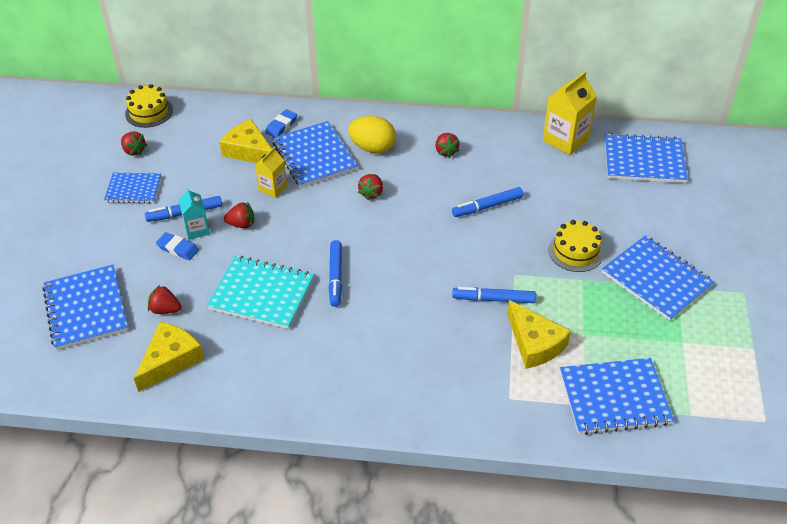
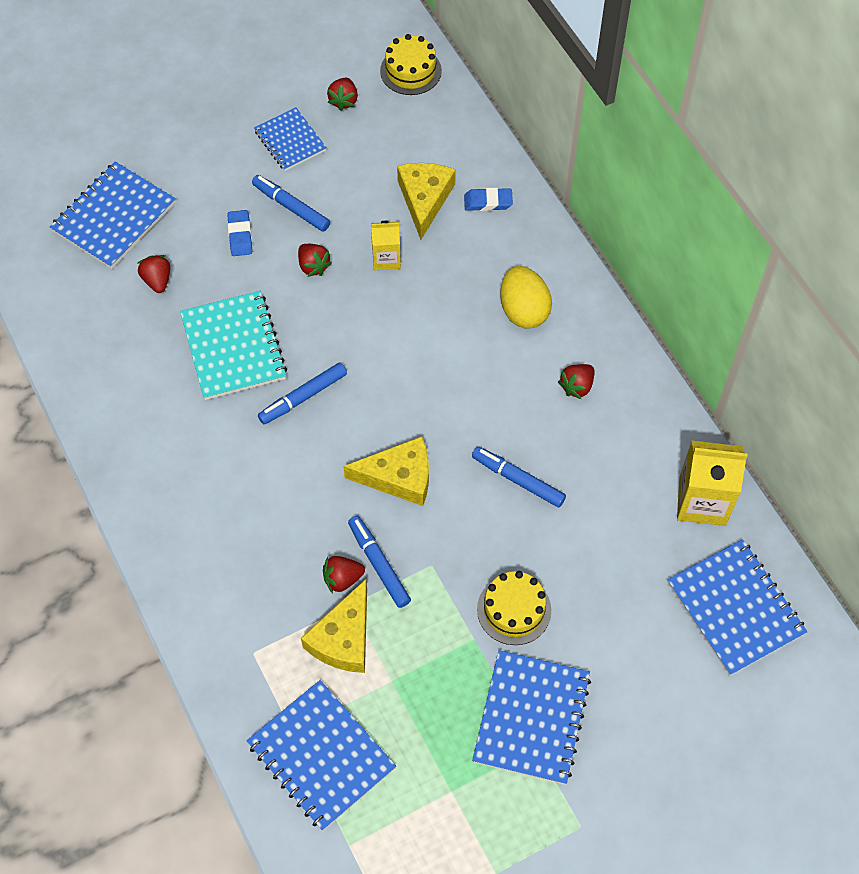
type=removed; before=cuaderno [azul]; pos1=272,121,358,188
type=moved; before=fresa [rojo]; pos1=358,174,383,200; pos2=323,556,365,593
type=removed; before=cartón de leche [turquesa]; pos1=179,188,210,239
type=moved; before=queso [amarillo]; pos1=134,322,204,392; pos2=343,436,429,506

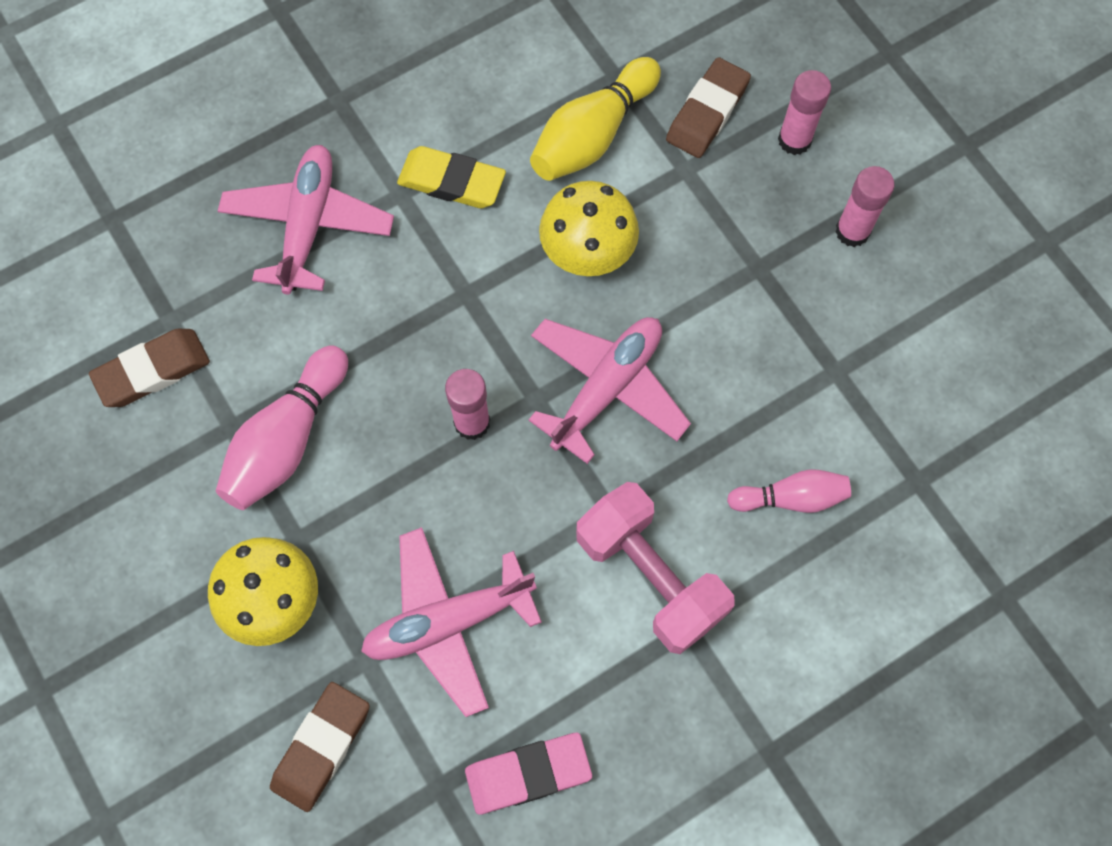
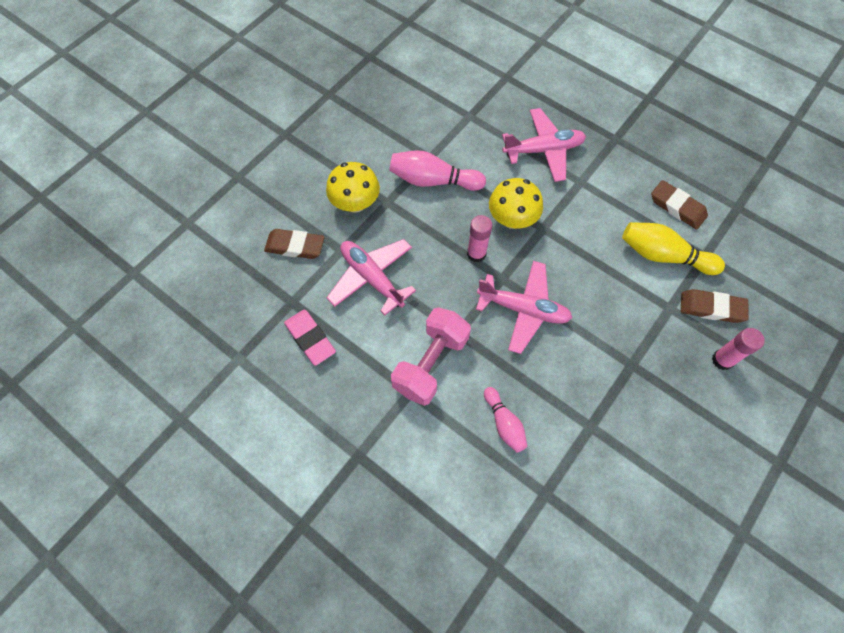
type=removed; before=goma de borrar [amarillo]; pos1=397,146,506,208
type=removed; before=barra de pegamento [rosa]; pos1=835,166,895,247
type=moved; before=seta [amarillo]; pos1=539,181,639,276; pos2=489,178,543,229
type=moved; before=goma de borrar [marrón]; pos1=89,329,210,407; pos2=651,180,708,230

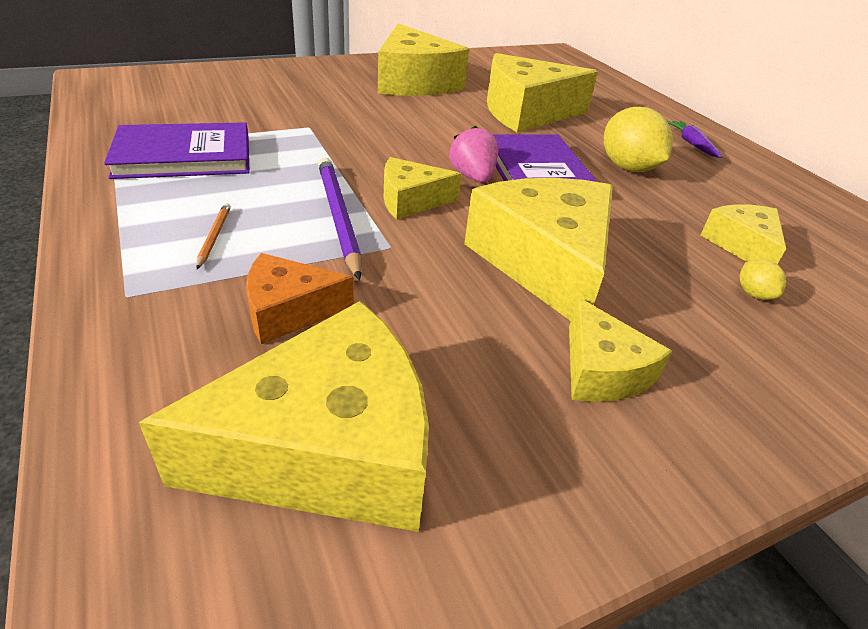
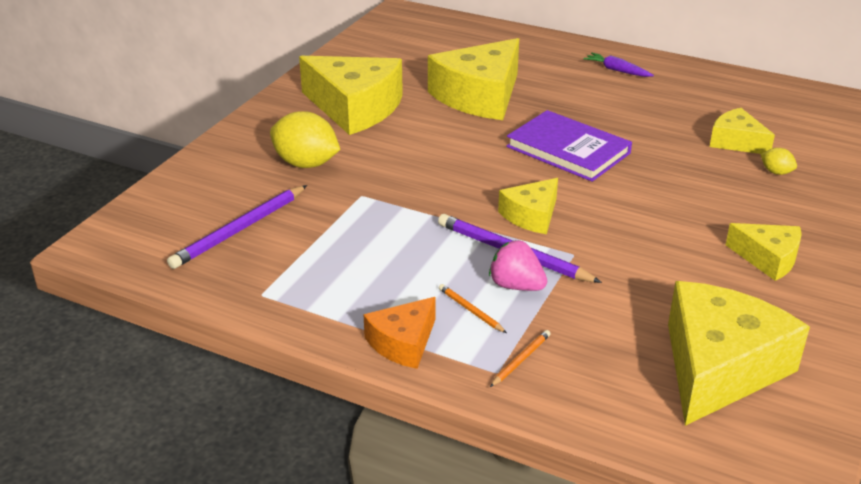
type=moved; before=limón [amarillo]; pos1=604,107,673,172; pos2=270,111,340,168
type=removed; before=libro [morado]; pos1=104,122,249,179
type=moved; before=fresa [rosa]; pos1=449,126,498,183; pos2=489,240,547,291
type=removed; before=queso [amarillo]; pos1=464,178,613,321
type=moved; before=queso [naranja]; pos1=246,253,354,344; pos2=363,297,436,369
type=added; after=lápiz [morado]; pos2=167,185,307,269
type=added; after=lápiz [naranja]; pos2=490,330,551,387

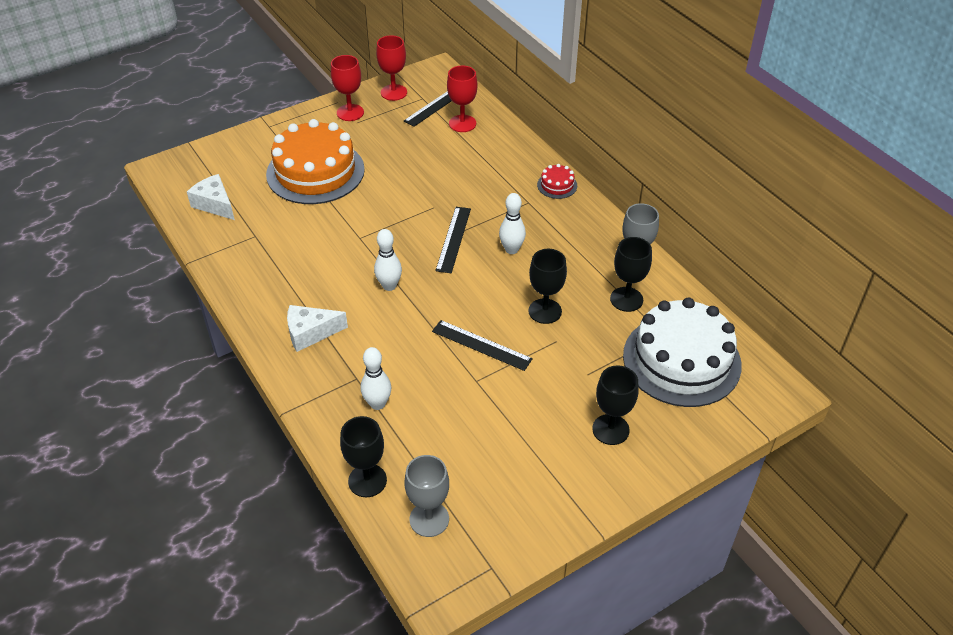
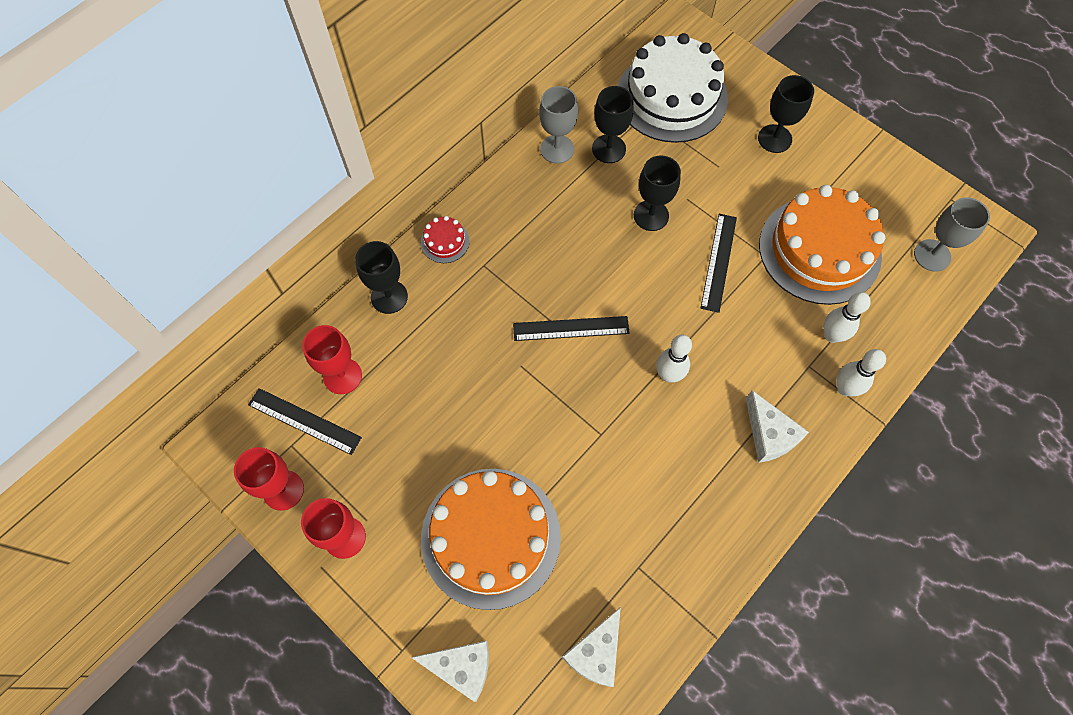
type=moved; before=bolo [blanco]; pos1=499,193,526,254; pos2=837,349,886,396
type=moved; before=copa [negro]; pos1=340,416,387,497; pos2=355,241,408,314
type=added; after=tarta [naranja]; pos2=759,185,885,305
type=added; after=queso [blanco]; pos2=411,641,489,702

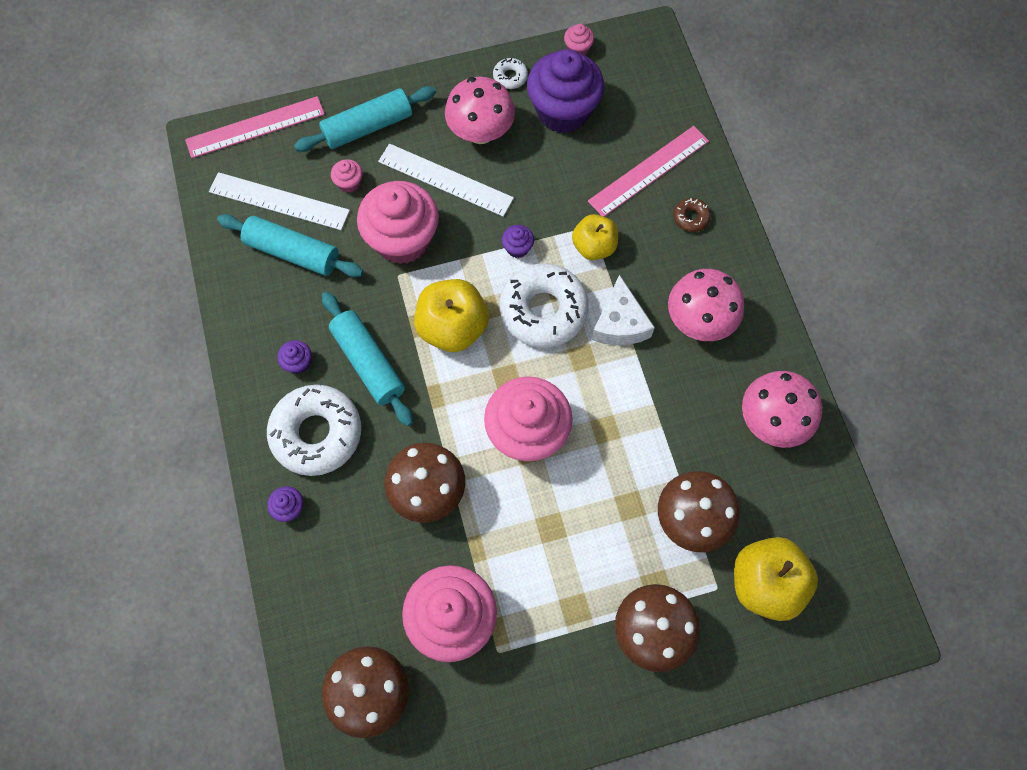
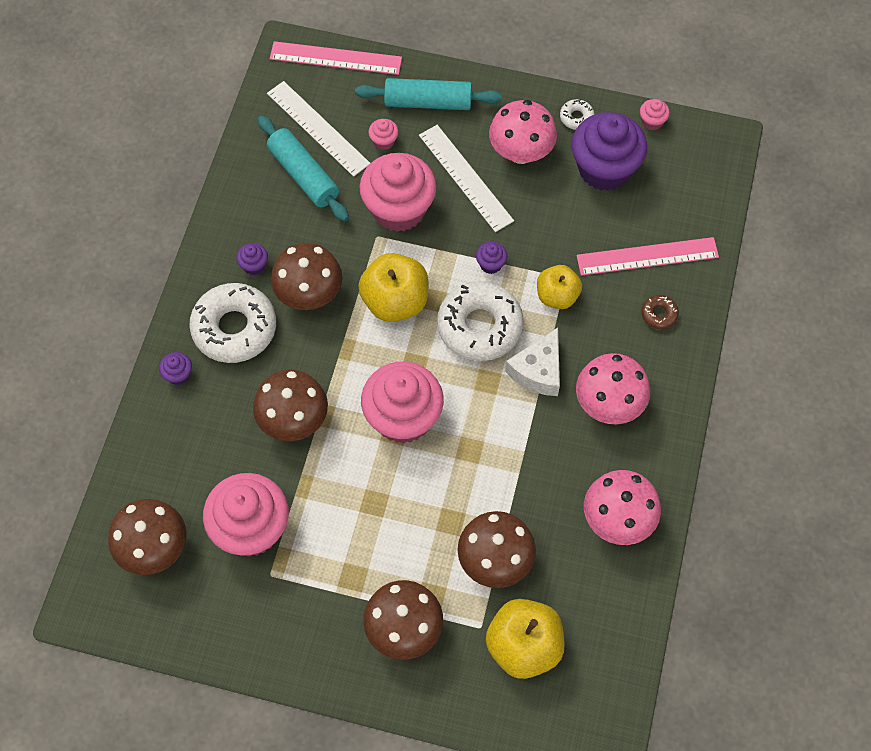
type=replaced; before=rodillo [turquesa]; after=seta [marrón]; pos1=322,292,413,426; pos2=271,243,342,310

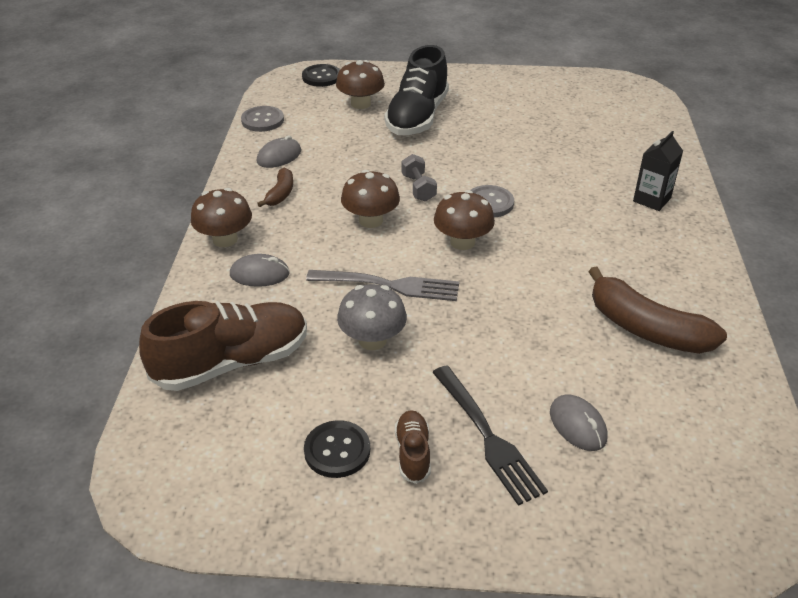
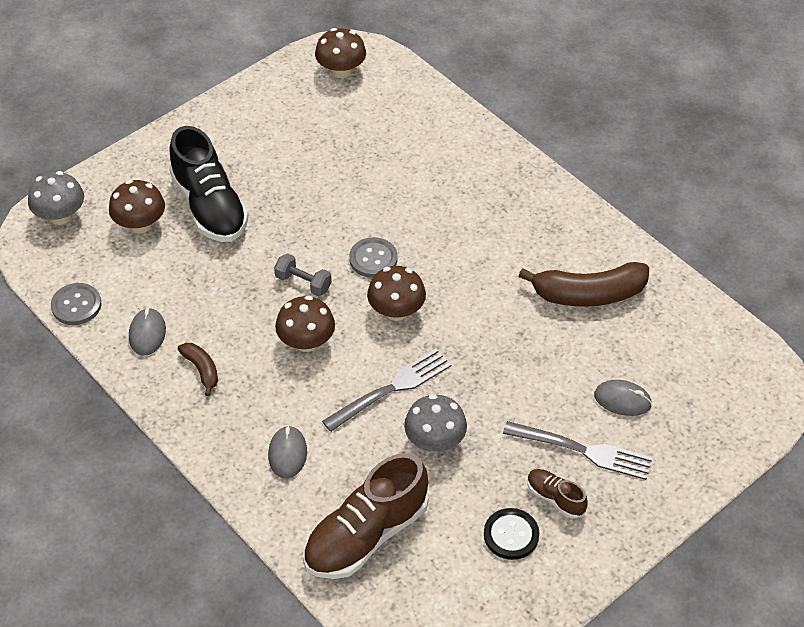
type=replaced; before=botón [negro]; after=seta [gris]; pos1=302,64,340,87; pos2=28,171,84,225
type=removed; before=cartón de leche [negro]; pos1=633,131,683,211
type=moved; before=seta [marrón]; pos1=191,188,252,247; pos2=315,28,366,78
type=turned; before=ratón [gris]; pos1=230,254,289,287; pos2=268,426,307,478; turn=-45
type=turned; before=zapato [marrón]; pos1=139,301,307,391; pos2=303,453,429,579; turn=-150
type=recoloured; before=tenedor [negro]; after=tenedor [gris]; pos1=432,366,548,506; pos2=503,421,653,480

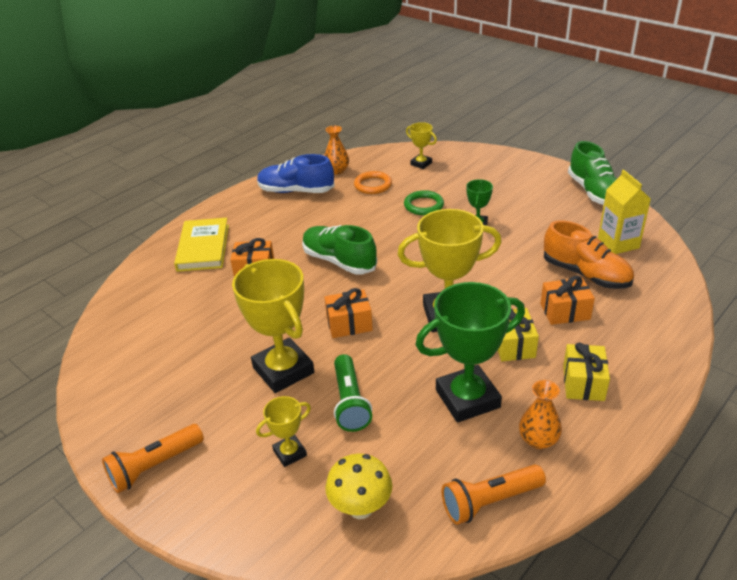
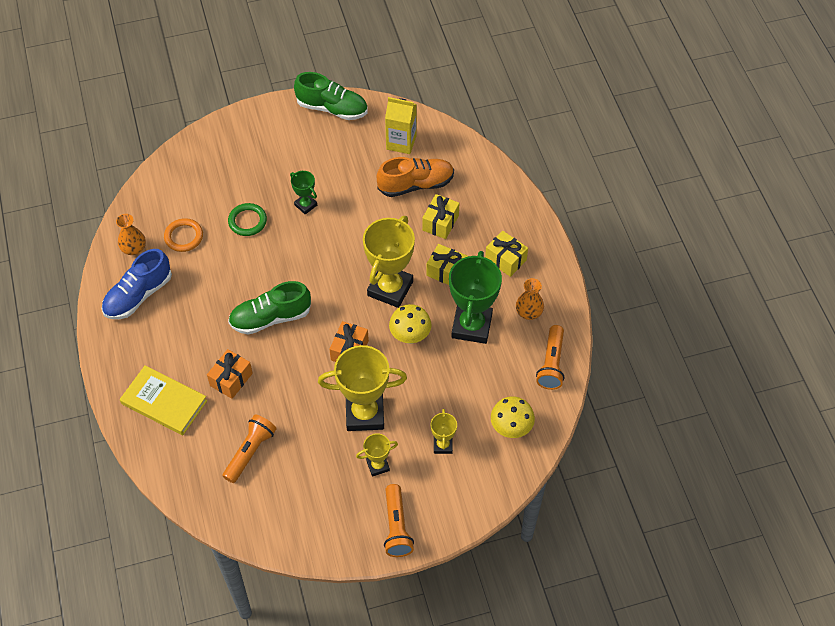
type=moved; before=trofeo [amarillo]; pos1=406,122,437,169; pos2=356,433,398,477
type=recoloured; before=regalo [naranja]; after=regalo [amarillo]; pos1=540,276,595,325; pos2=422,194,459,239
type=removed; before=lámpara de mano [verde]; pos1=334,354,372,432
type=added; after=seta [amarillo]; pos2=389,304,432,344
type=added; after=lámpara de mano [naranja]; pos2=222,414,277,483

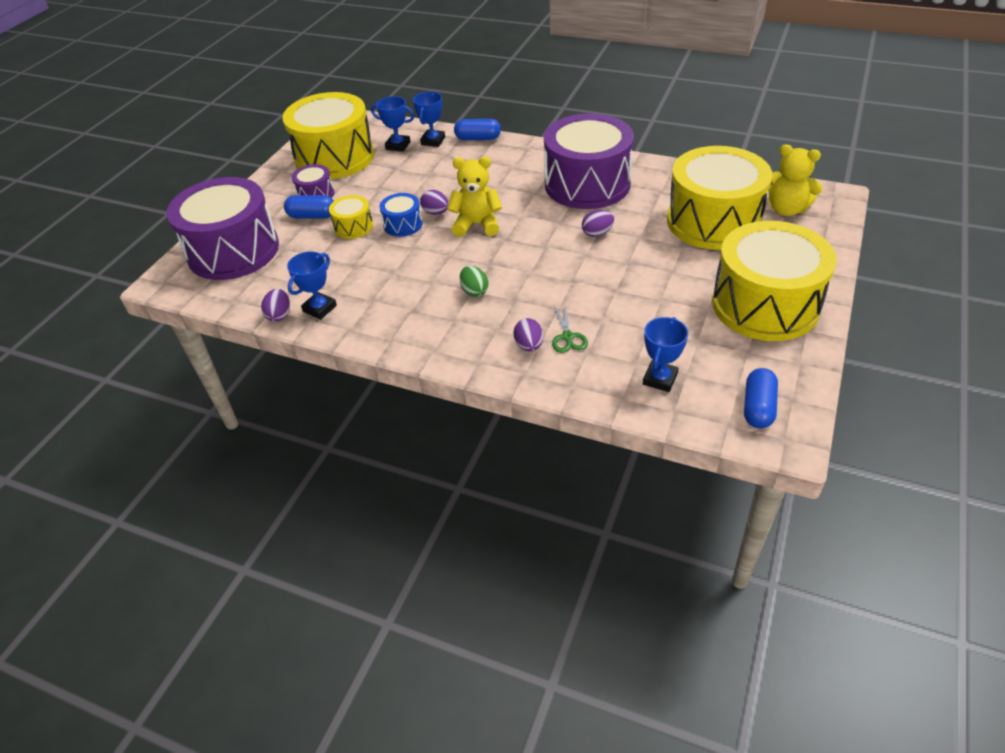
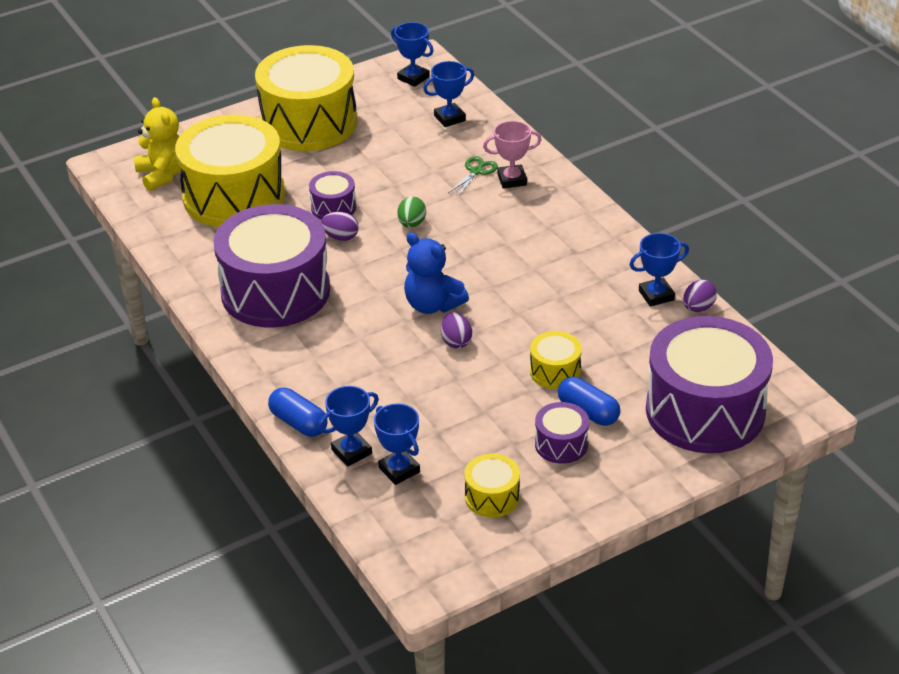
type=resized; before=tambor [amarillo]; pos1=283,92,374,179; pos2=464,453,520,518; scale=0.44
type=recoloured; before=osito [amarillo]; after=osito [azul]; pos1=447,157,502,237; pos2=404,232,469,314
type=removed; before=tambor [azul]; pos1=379,193,423,237
type=moved; before=huevo [verde]; pos1=459,266,488,297; pos2=397,197,426,228
type=replaced; before=huevo [morado]; after=trofeo [rosa]; pos1=513,318,543,352; pos2=483,121,542,189
type=replaced; before=cápsula [azul]; after=trofeo [azul]; pos1=744,368,778,428; pos2=391,22,433,87
type=added; after=tambor [morado]; pos2=309,171,356,220

